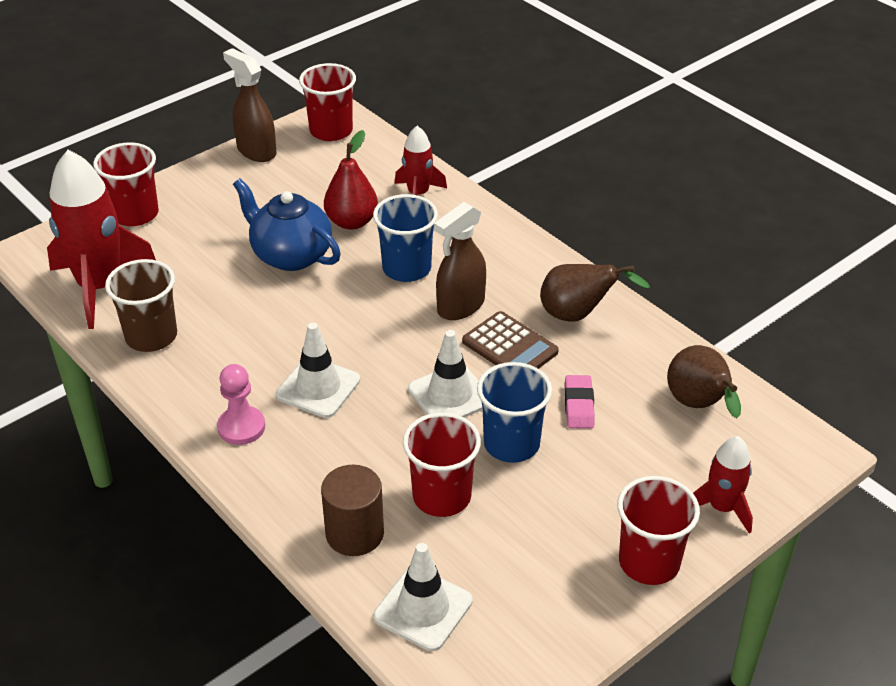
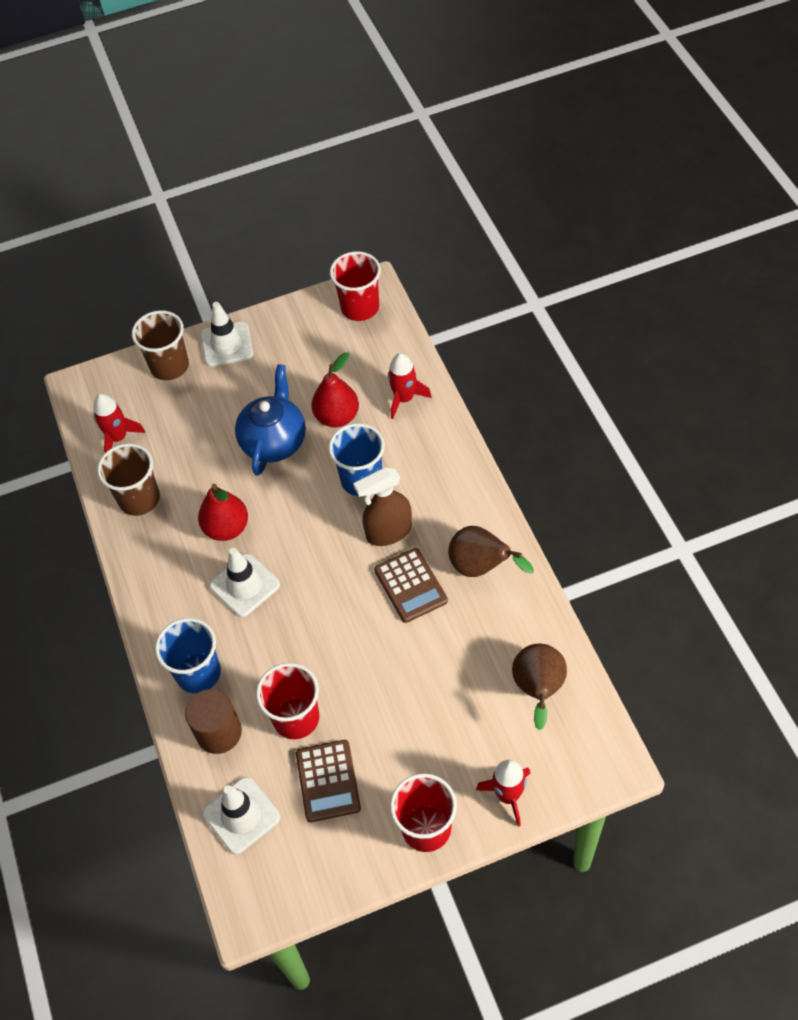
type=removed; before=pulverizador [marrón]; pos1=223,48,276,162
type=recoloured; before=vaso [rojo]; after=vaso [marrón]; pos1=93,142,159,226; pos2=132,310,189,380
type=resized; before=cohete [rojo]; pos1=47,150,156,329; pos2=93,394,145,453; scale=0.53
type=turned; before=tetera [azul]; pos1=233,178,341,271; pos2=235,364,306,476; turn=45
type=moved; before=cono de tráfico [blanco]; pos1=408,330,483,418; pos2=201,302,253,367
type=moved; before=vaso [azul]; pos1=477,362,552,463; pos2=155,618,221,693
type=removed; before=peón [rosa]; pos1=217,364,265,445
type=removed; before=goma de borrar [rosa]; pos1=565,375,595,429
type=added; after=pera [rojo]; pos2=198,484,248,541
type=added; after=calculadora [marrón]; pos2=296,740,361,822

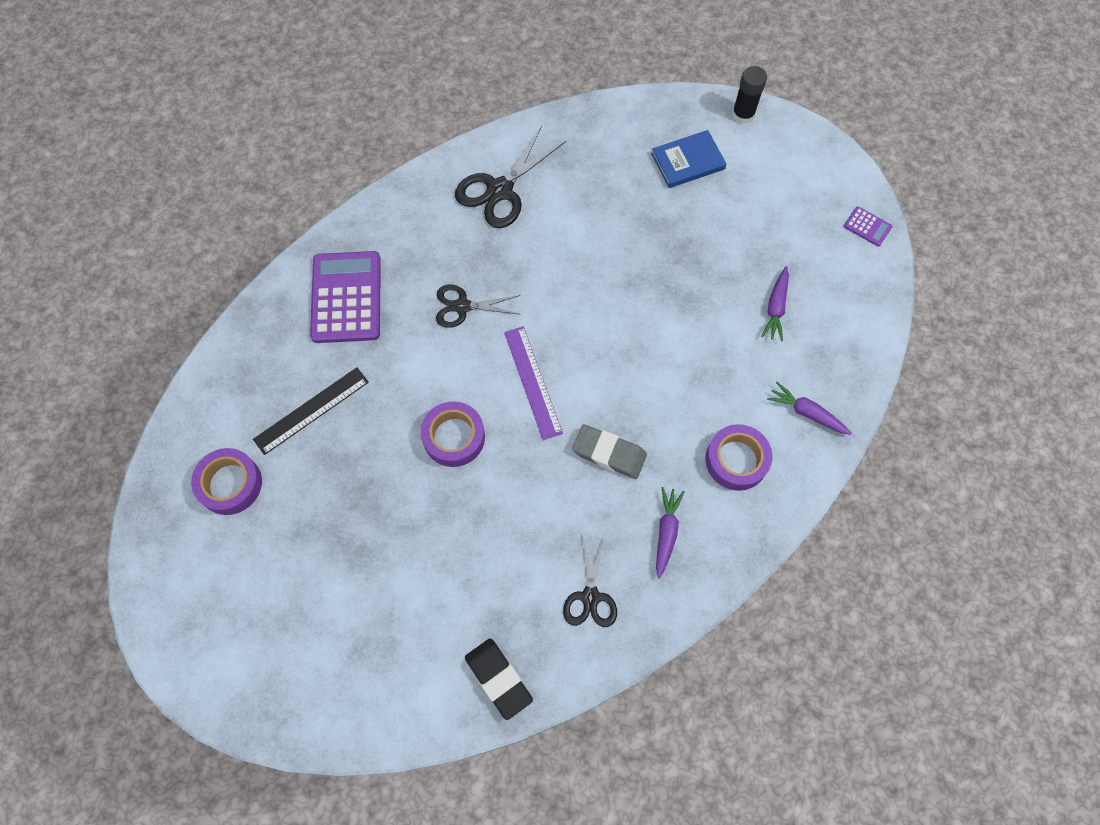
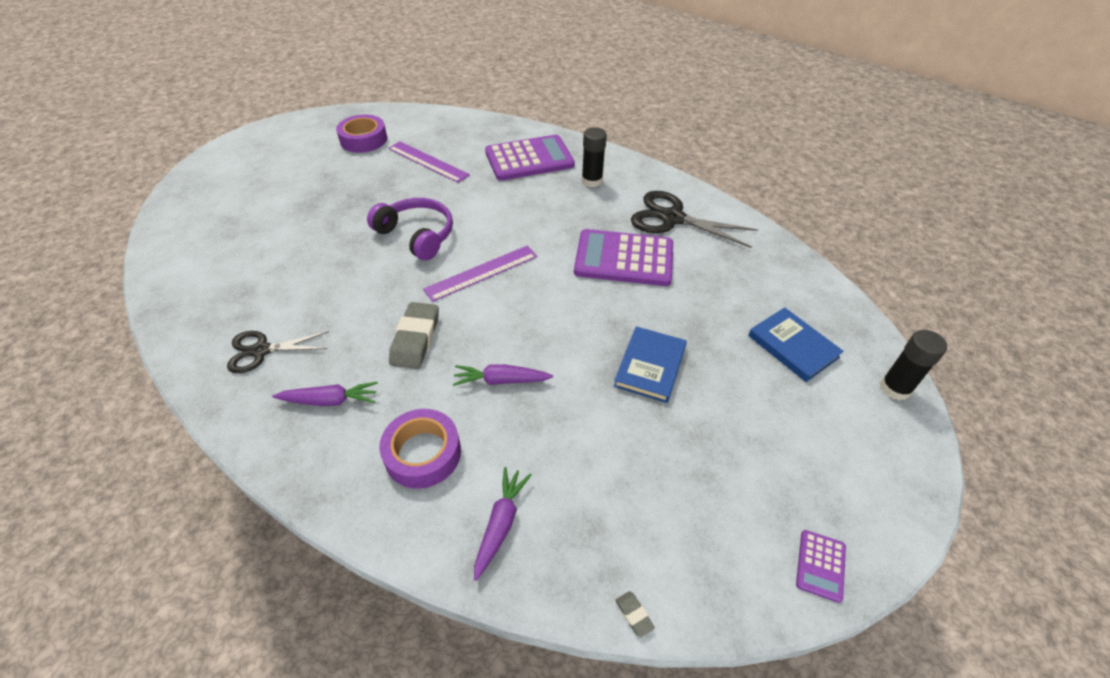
type=moved; before=zanahoria [morado]; pos1=761,266,789,342; pos2=453,364,553,386
type=removed; before=tijeras [negro]; pos1=436,285,521,328
type=recoloured; before=regla [negro]; after=regla [morado]; pos1=253,367,369,455; pos2=388,141,470,183
type=replaced; before=cinta adhesiva [morado]; after=auriculares [morado]; pos1=421,401,485,467; pos2=367,198,453,260
type=removed; before=goma de borrar [negro]; pos1=465,638,533,720
type=added; after=barra de pegamento [negro]; pos2=582,127,607,187
type=added; after=calculadora [morado]; pos2=574,229,673,286
type=added; after=libro [azul]; pos2=614,326,687,403
type=added; after=goma de borrar [gris]; pos2=615,591,655,637

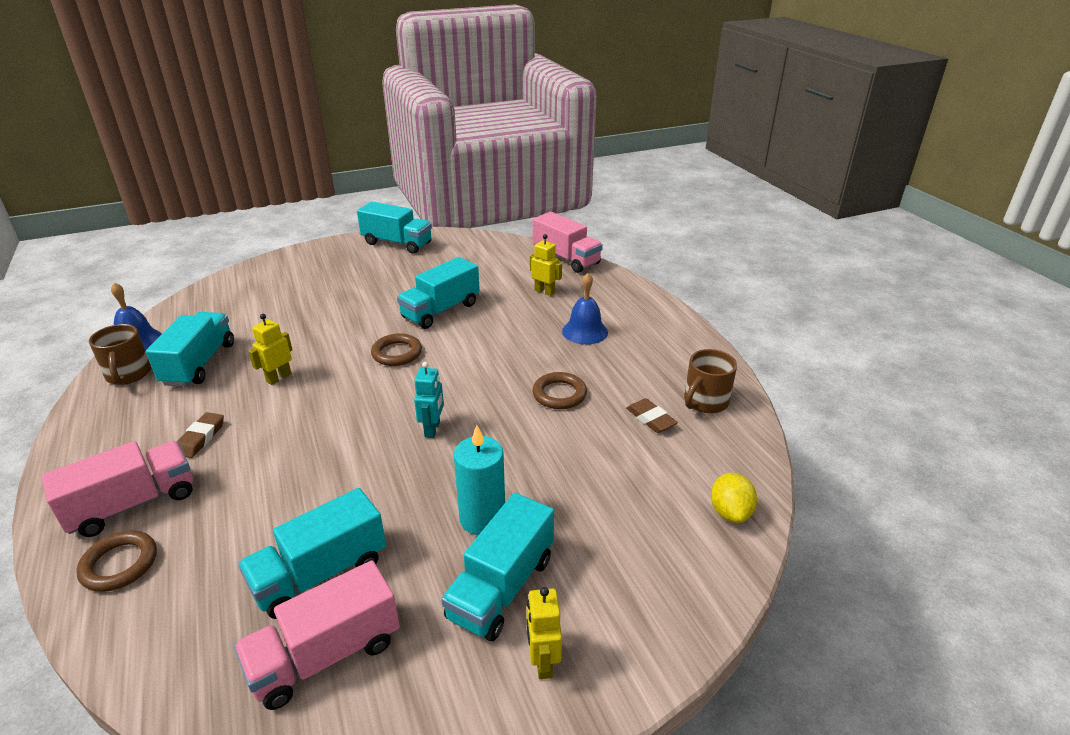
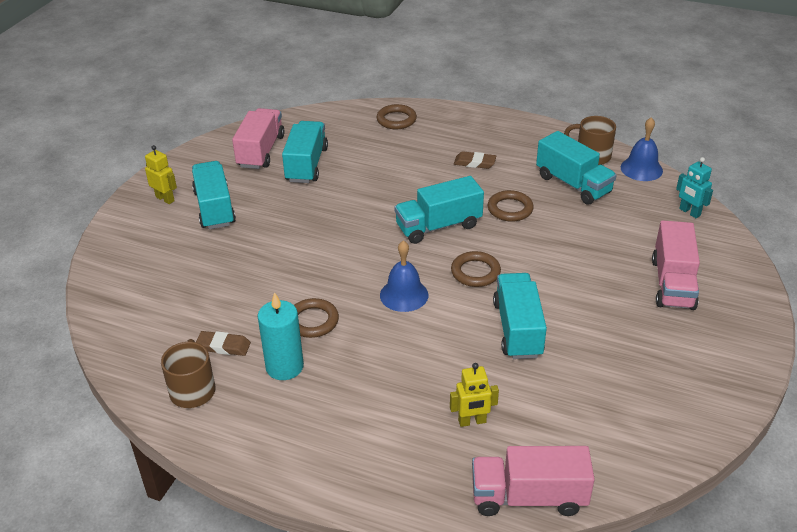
type=moved; before=camión [turquesa]; pos1=357,201,432,254; pos2=395,176,484,244
type=moved; before=campana [azul]; pos1=562,273,608,345; pos2=380,240,428,312
type=replaced; before=robot [amarillo]; after=anillo [marrón]; pos1=248,314,292,385; pos2=488,190,534,222
type=moved; before=robot [turquesa]; pos1=414,362,444,438; pos2=676,157,713,218
type=turned; before=goma de borrar [marrón]; pos1=178,412,224,458; pos2=454,151,496,169; turn=-45
type=moved; before=vela [turquesa]; pos1=454,425,505,535; pos2=258,292,304,380
type=moved; before=camión [rosa]; pos1=41,441,193,537; pos2=652,220,700,310
type=removed; before=limón [amarillo]; pos1=711,473,757,523

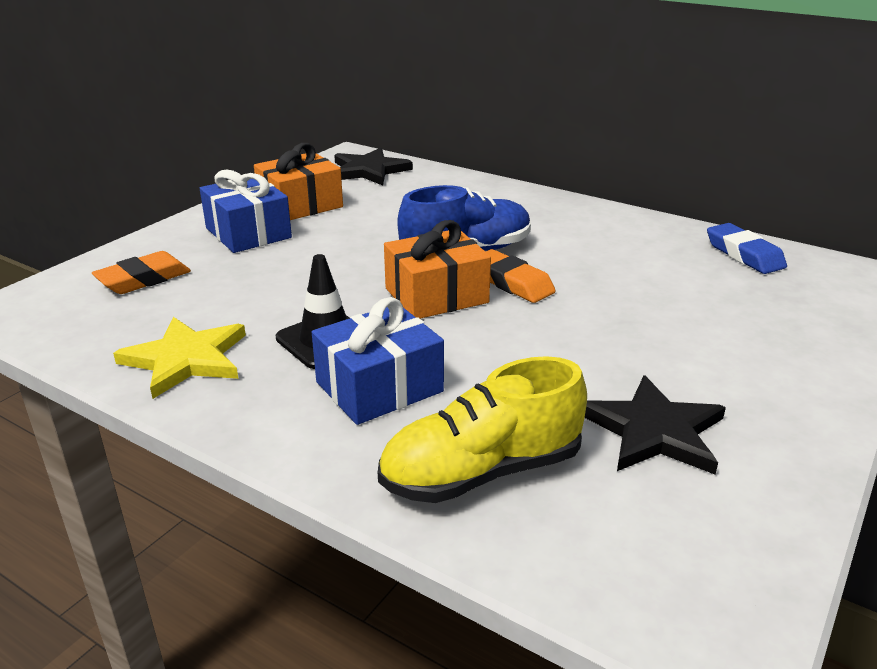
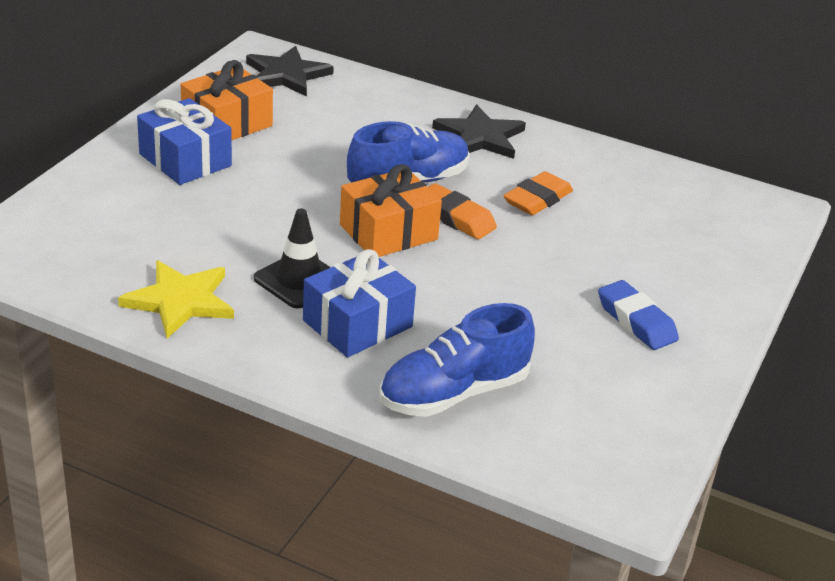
type=moved; before=goma de borrar [azul]; pos1=707,223,787,274; pos2=598,280,679,350
type=moved; before=goma de borrar [naranja]; pos1=92,251,191,294; pos2=503,171,573,215
type=recoloured; before=zapato [amarillo]; after=zapato [azul]; pos1=378,356,587,503; pos2=379,303,535,417
type=moved; before=estrella [negro]; pos1=585,375,726,475; pos2=432,104,526,159

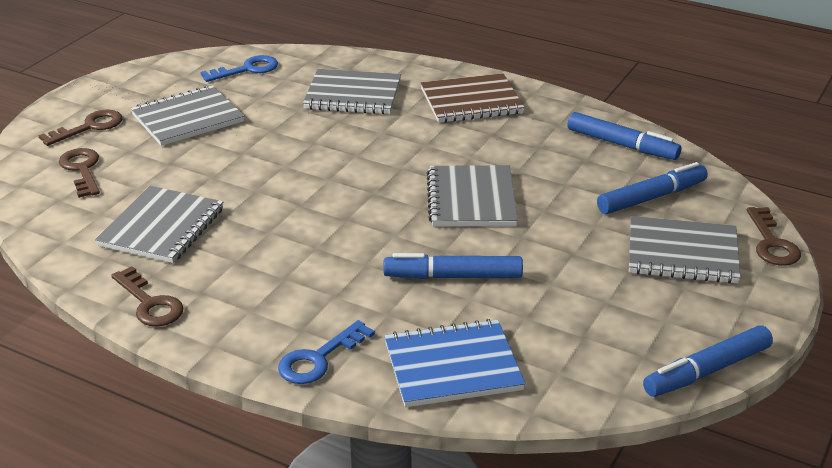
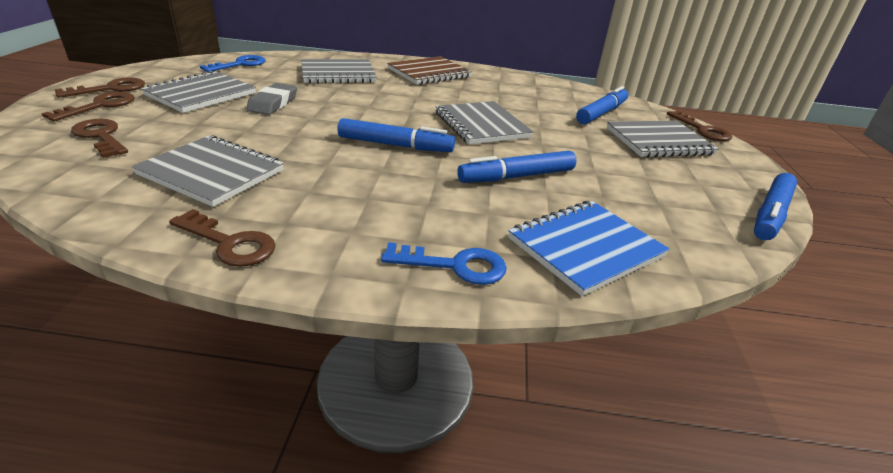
type=moved; before=rotulador [azul]; pos1=568,112,681,160; pos2=337,118,455,152
type=turned; before=cuaderno [gris]; pos1=95,186,223,263; pos2=132,135,284,207; turn=-60
type=turned; before=llave [azul]; pos1=278,320,375,384; pos2=381,242,507,285; turn=-105
type=added; after=llave [marrón]; pos2=55,77,145,98
type=added; after=goma de borrar [gris]; pos2=246,83,297,115

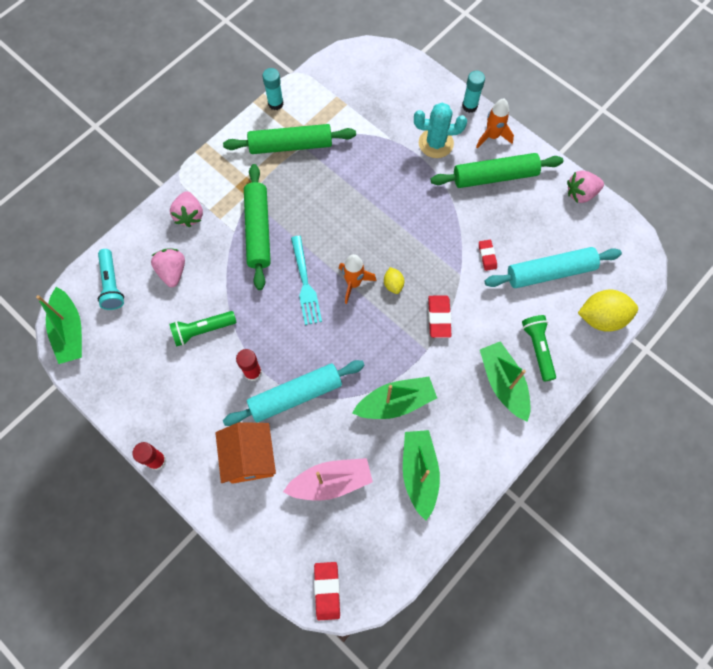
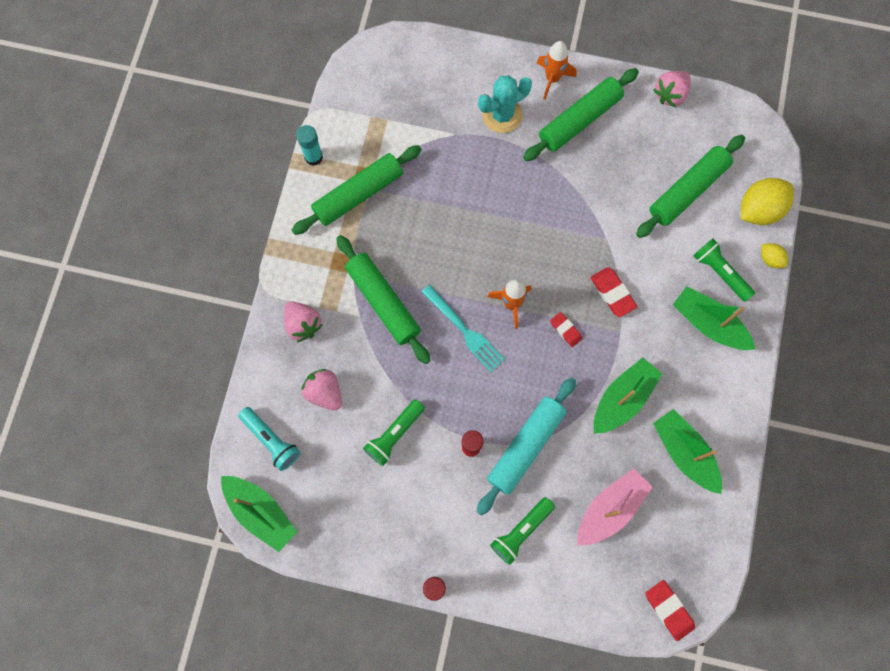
type=removed; before=barra de pegamento [turquesa]; pos1=462,71,485,113
type=moved; before=goma de borrar [rojo]; pos1=479,240,497,271; pos2=550,312,583,347
type=recoloured; before=rodillo [turquesa]; after=rodillo [verde]; pos1=485,247,622,288; pos2=636,135,745,238
type=moved; before=limón [amarillo]; pos1=384,267,404,294; pos2=761,243,788,268
type=replaced; before=casa [naranja]; after=lámpara de mano [verde]; pos1=215,422,276,484; pos2=490,497,555,565

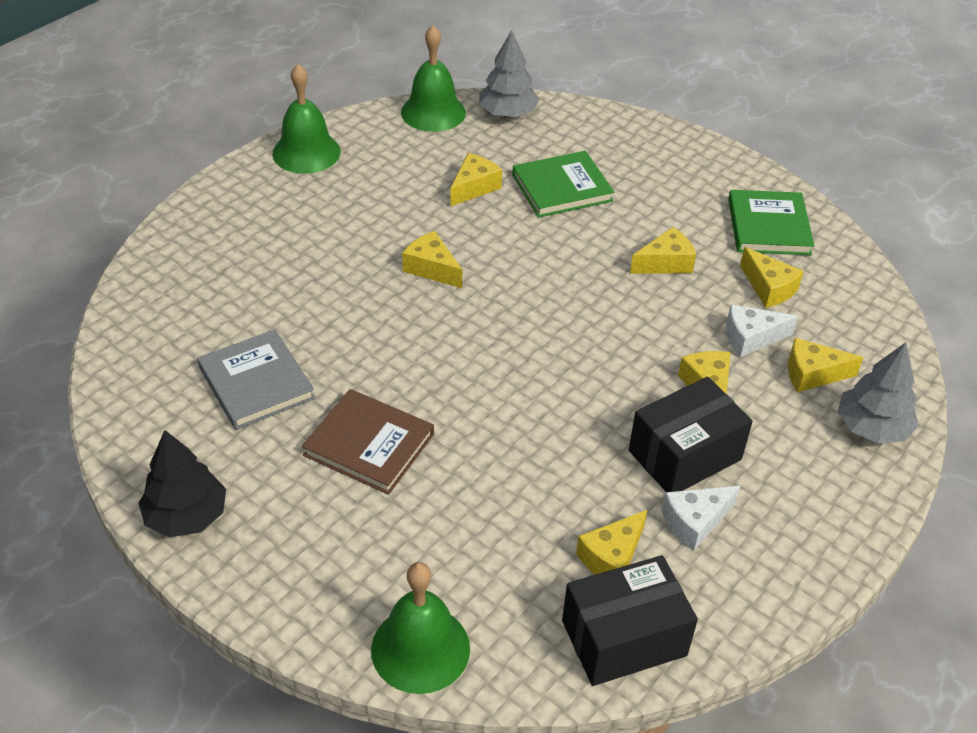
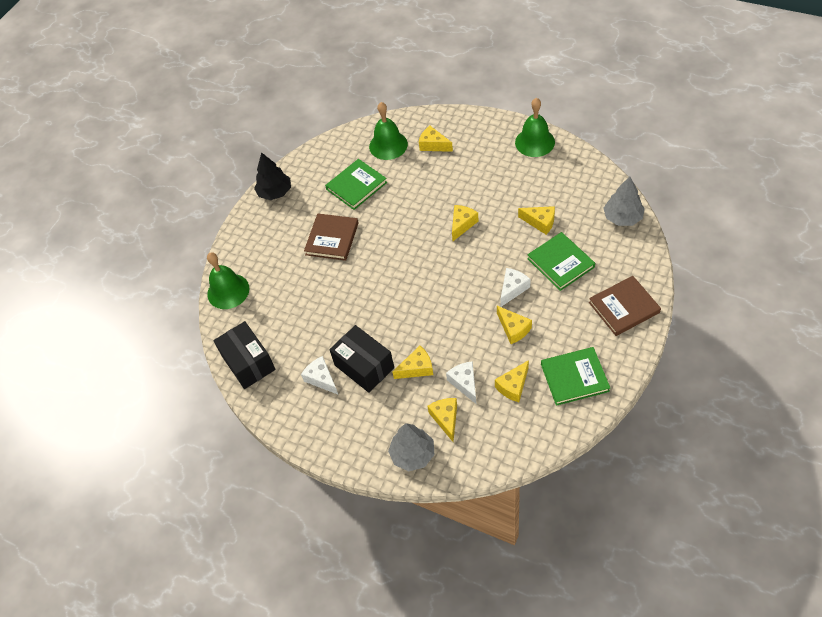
type=moved; before=campana [verde]; pos1=401,25,466,132; pos2=369,102,408,160
type=recoloured; before=libro [gris]; after=libro [verde]; pos1=198,329,315,430; pos2=325,159,387,210
type=moved; before=queso [amarillo]; pos1=576,510,647,575; pos2=419,126,453,152
type=added; after=queso [blanco]; pos2=500,268,531,307
type=added; after=libro [marrón]; pos2=589,276,661,336

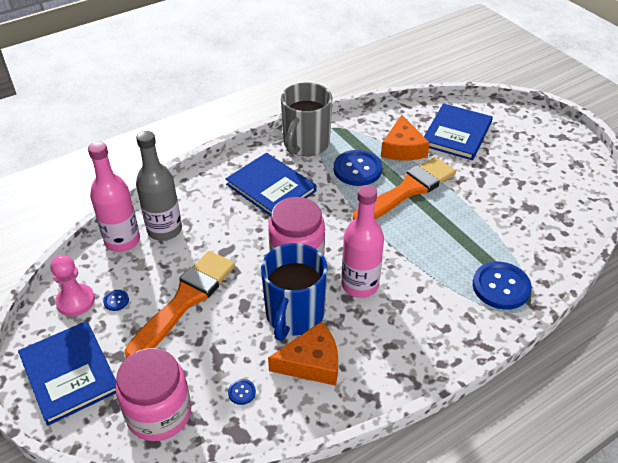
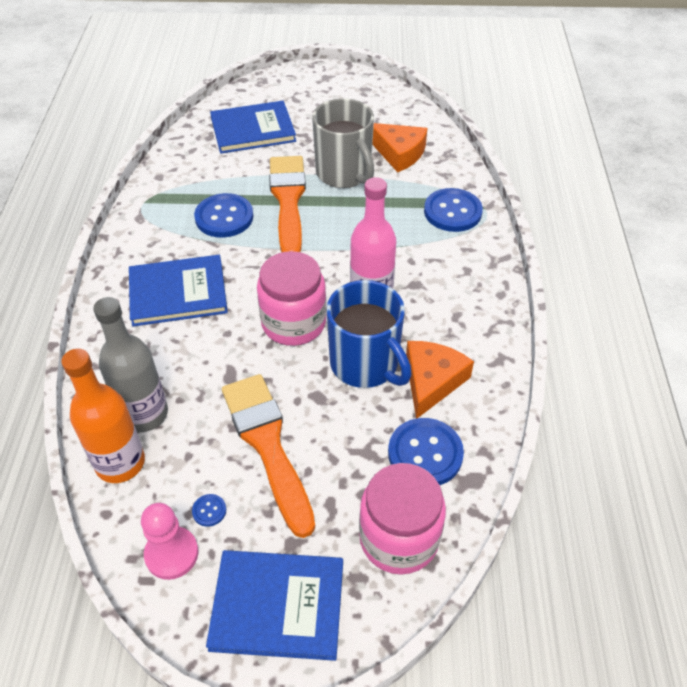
type=moved; before=taza [gris]; pos1=281,82,332,156; pos2=312,98,374,188
type=turned; before=libro [azul]; pos1=424,103,493,160; pos2=210,101,296,154; turn=-75
type=moved; before=queso [naranja]; pos1=381,115,430,160; pos2=372,123,428,172
type=recoloured; before=botella [rosa]; after=botella [naranja]; pos1=88,142,140,252; pos2=61,348,145,483
type=resized; before=botón [azul]; pos1=228,379,256,405; pos2=388,418,464,485; scale=2.33

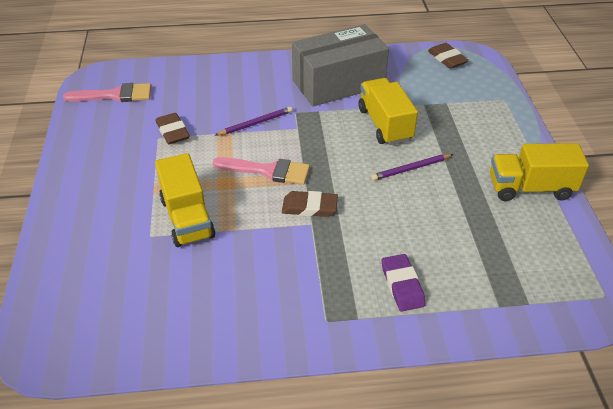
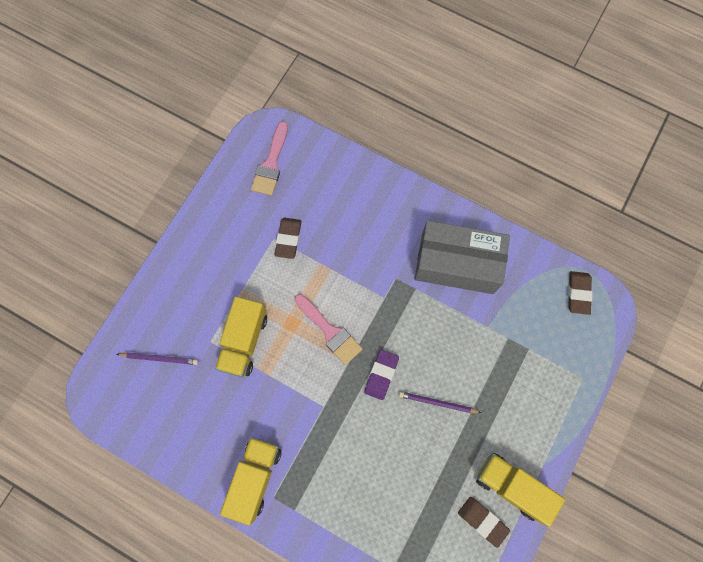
type=moved; before=camión [amarillo]; pos1=359,78,418,145; pos2=220,437,281,525
type=turned; before=pincel [rosa]; pos1=63,83,151,102; pos2=251,121,288,196; turn=75
type=moved; before=lápiz [morado]; pos1=214,107,292,136; pos2=117,352,198,365
type=moved; before=goma de borrar [marrón]; pos1=282,191,338,217; pos2=458,497,510,548
type=moved; before=goma de borrar [morado]; pos1=382,254,425,312; pos2=364,350,399,400

